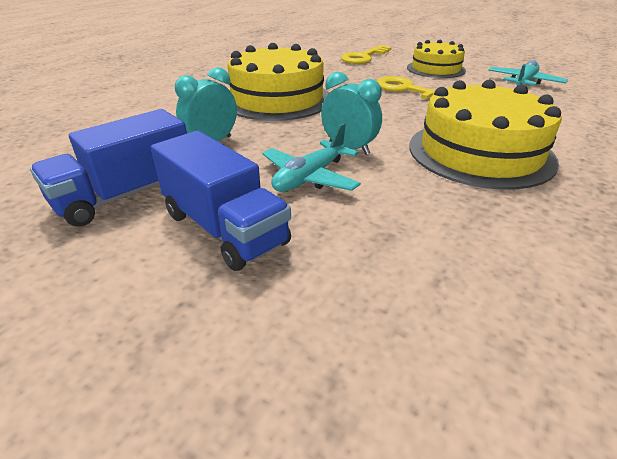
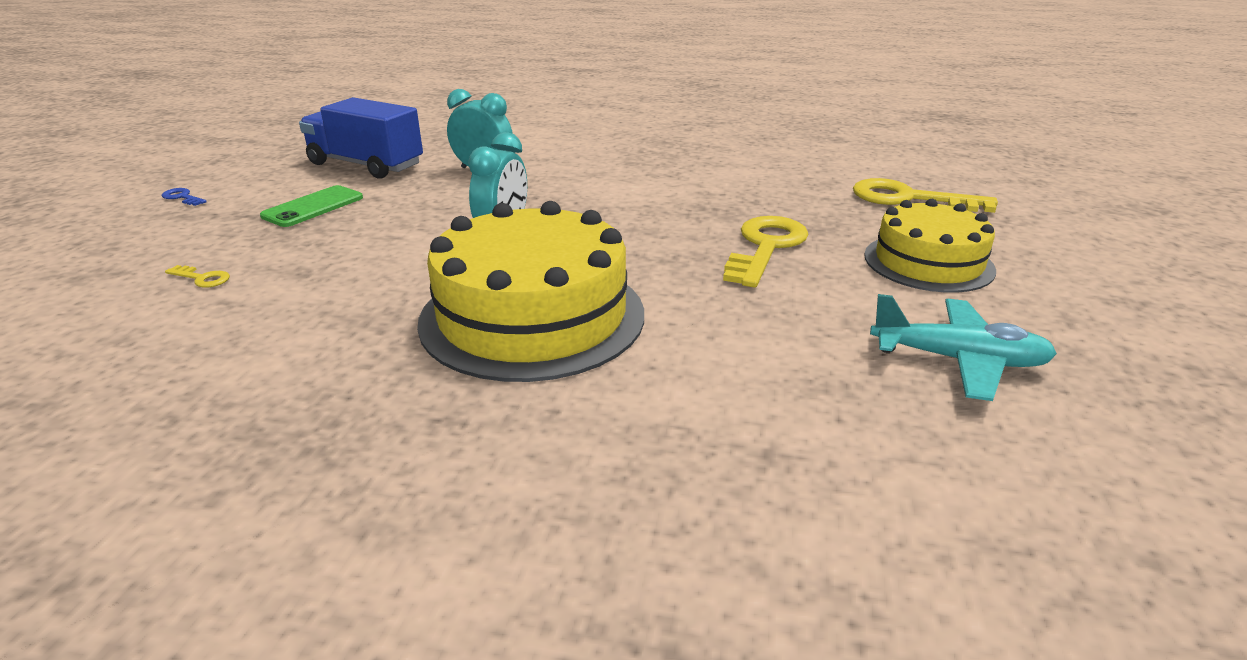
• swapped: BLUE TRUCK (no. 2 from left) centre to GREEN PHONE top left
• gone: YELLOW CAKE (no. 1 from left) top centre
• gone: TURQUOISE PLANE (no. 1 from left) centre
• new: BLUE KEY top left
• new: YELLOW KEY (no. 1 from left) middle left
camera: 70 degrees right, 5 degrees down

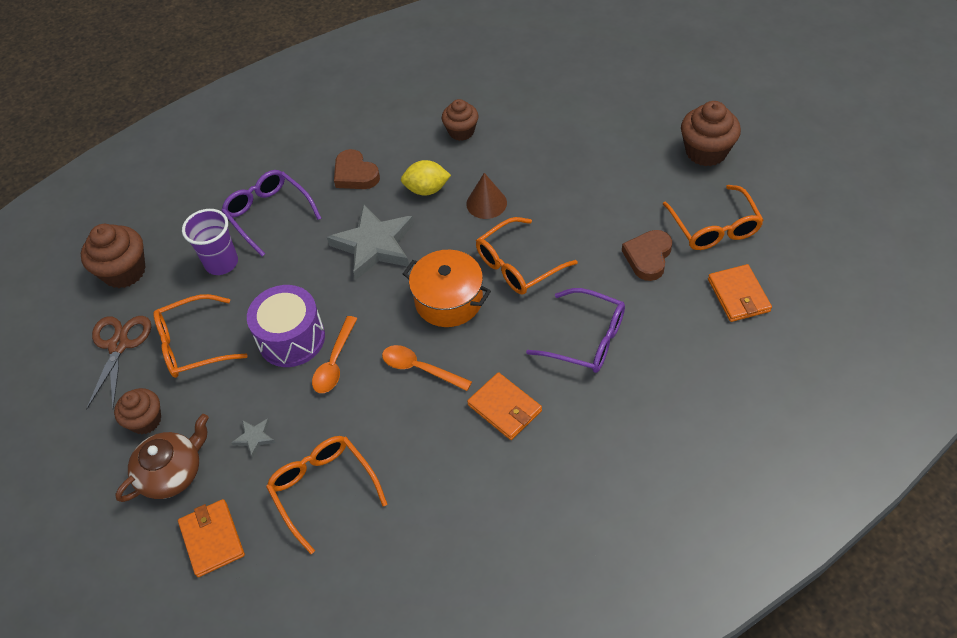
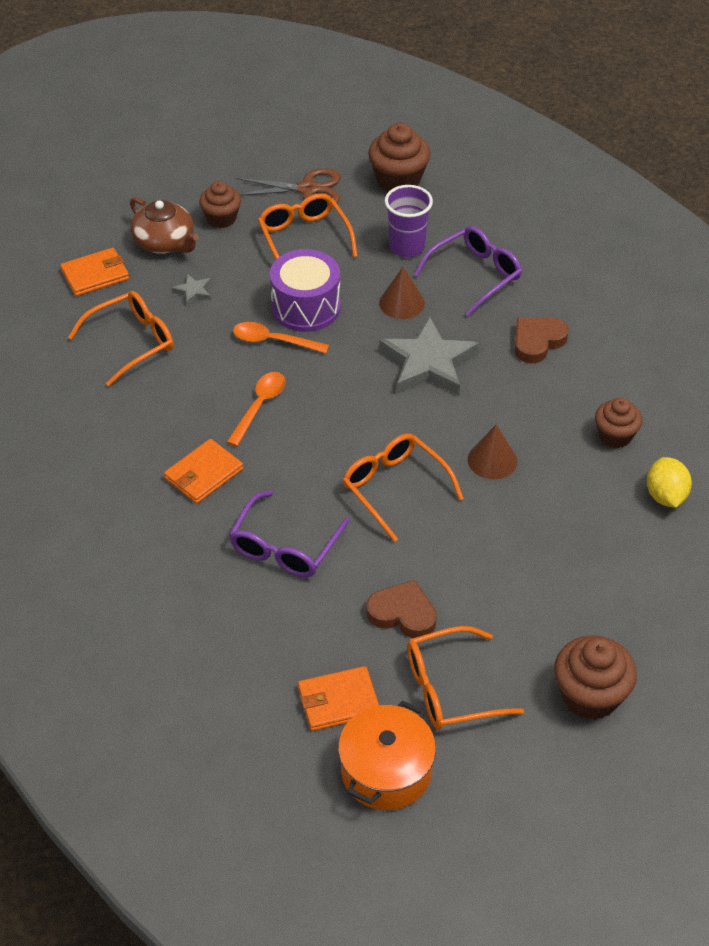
• shifted: YELLOW LEMON top centre to middle right
• shifted: ORANGE POT centre to bottom centre
• new: BROWN CONE (no. 1 from left) top centre
camera: 85 degrees right, 5 degrees down

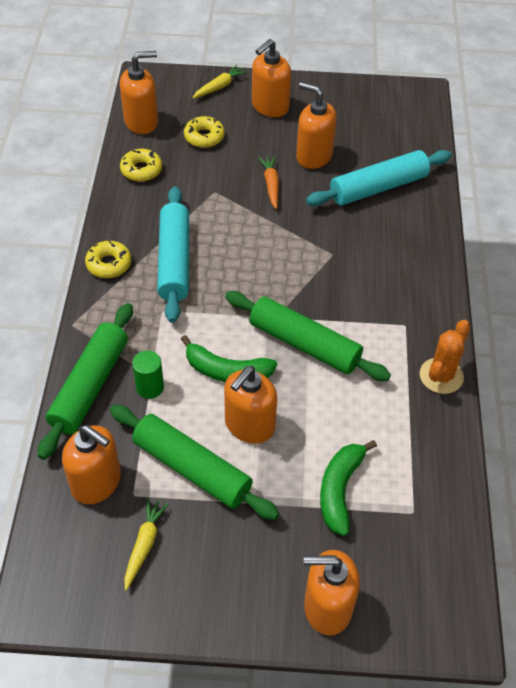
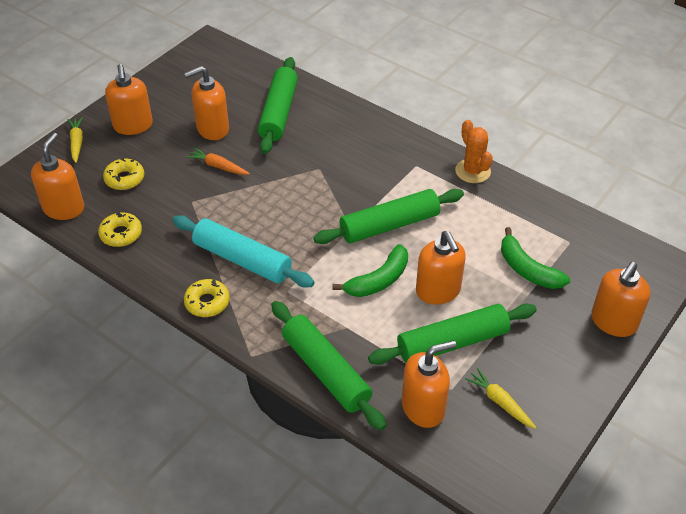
• gone: GREEN CYLINDER middle left
• repainted: TURQUOISE ROLLING PIN (no. 2 from left) top right to GREEN ROLLING PIN (no. 1 from left) top centre
camera: 55 degrees left, 5 degrees down

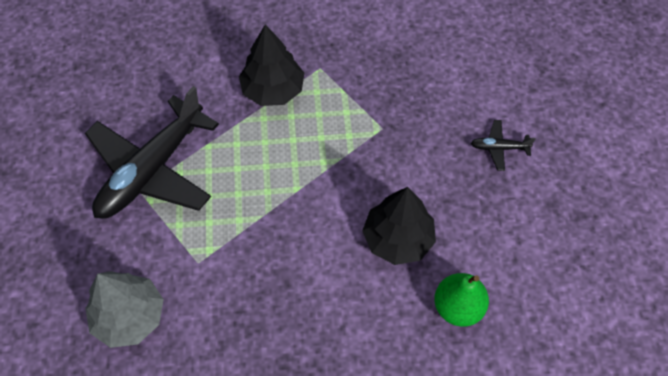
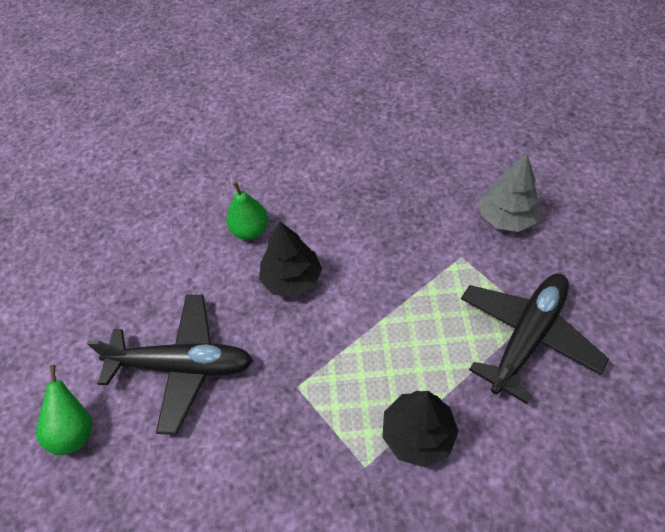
• scaled: BLACK PLANE (no. 2 from left in the first image) middle right = bottom left x2.49
• new: GREEN PEAR (no. 1 from left) bottom left
camera: 175 degrees left, 5 degrees down

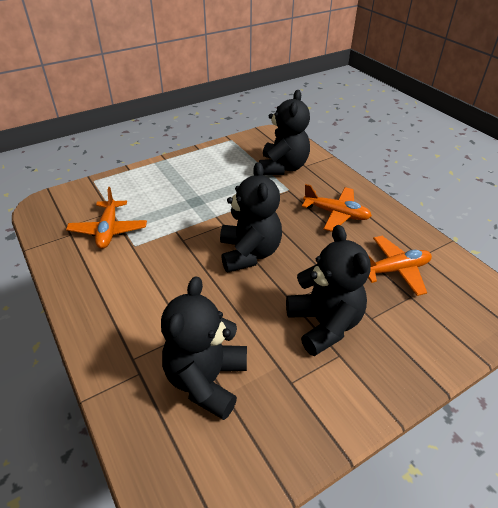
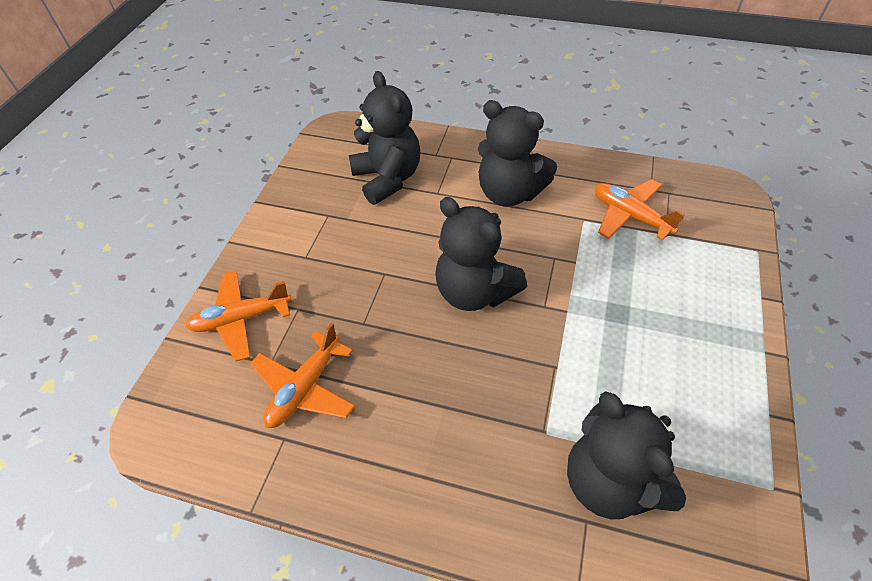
• shifted: BLACK TEDDY BEAR (no. 4 from left in the first image) centre to BLACK TEDDY BEAR (no. 3 from left) top centre
• shifted: ORANGE PLANE (no. 2 from left in the first image) middle right to ORANGE PLANE (no. 1 from left) middle left
camera: 140 degrees right, 10 degrees up

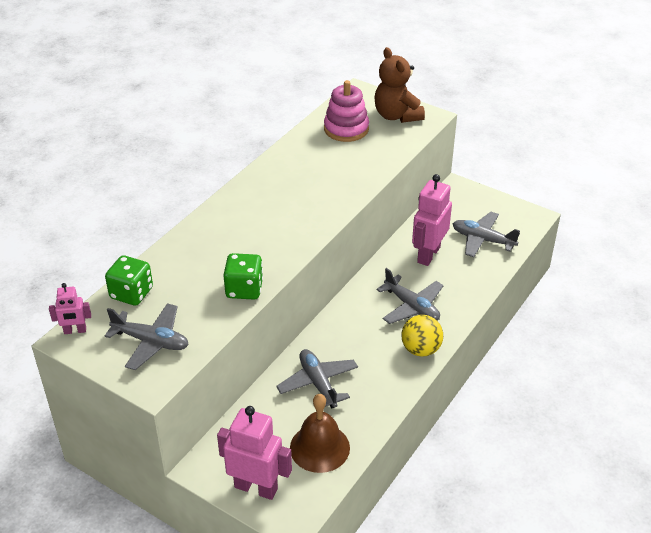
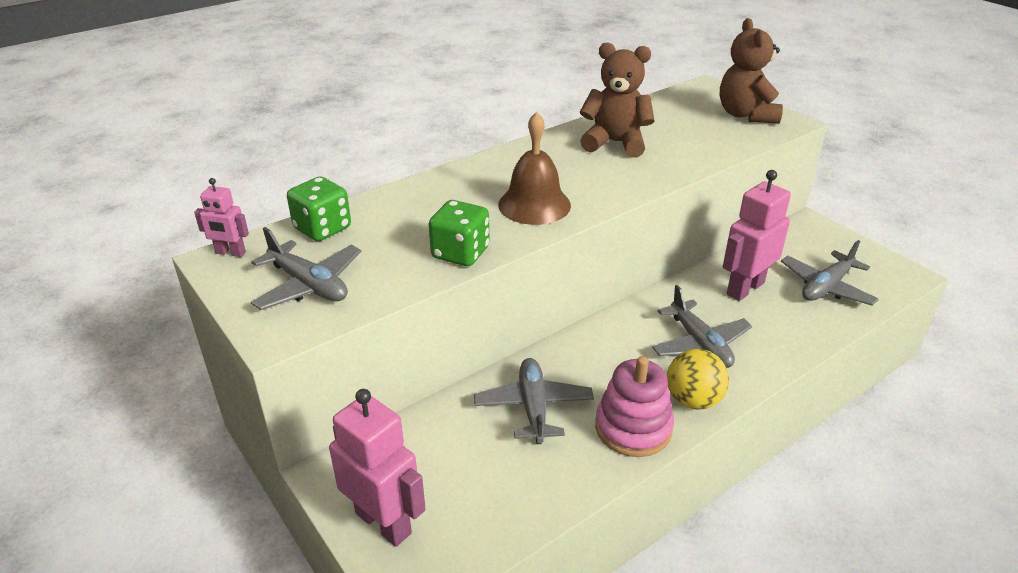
• shifted: BROWN BELL bottom centre to top centre
• shifted: PINK STACKING TOY top centre to bottom centre
• rotated: GREY PLANE (no. 4 from left) middle right = middle right 90 degrees counterclockwise
• new: BROWN TEDDY BEAR (no. 1 from left) top centre
camera: 20 degrees right, 5 degrees down

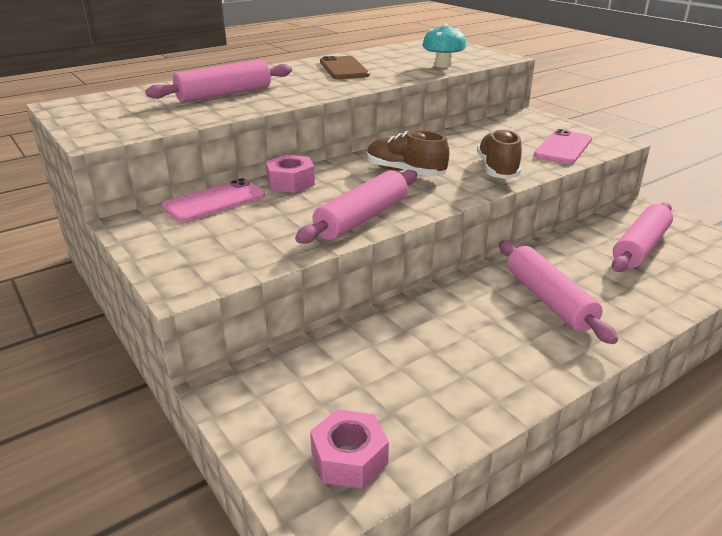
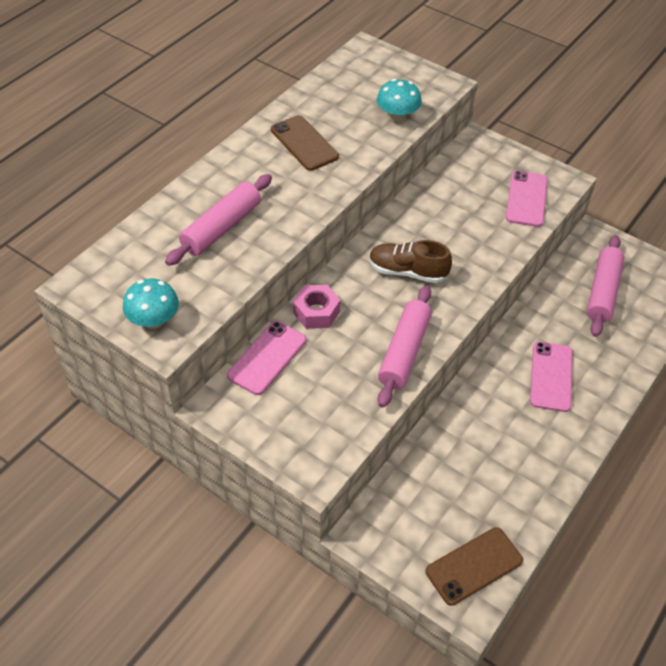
• swapped: PINK NUT (no. 2 from left) bottom centre to BROWN PHONE (no. 2 from left) bottom right
• gone: BROWN SHOE (no. 2 from left) top right
• swapped: PINK ROLLING PIN (no. 3 from left) middle right to PINK PHONE (no. 3 from left) middle right
• new: TURQUOISE MUSHROOM (no. 1 from left) middle left
camera: 20 degrees left, 20 degrees up

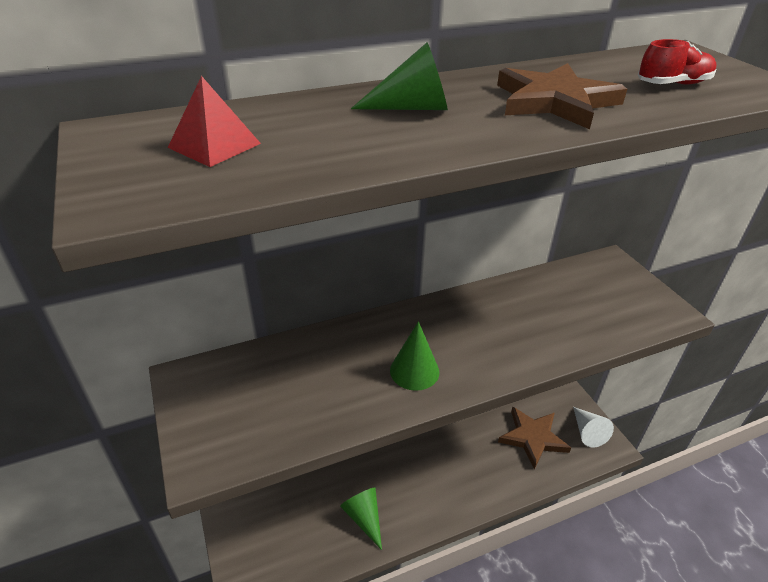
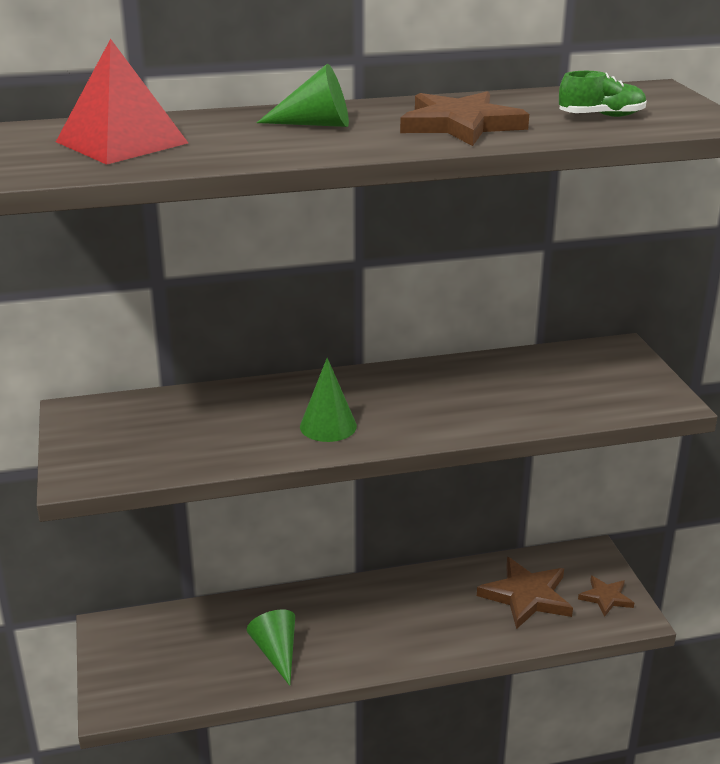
• scaled: RED PYRAMID top left = top left x1.65
• swapped: WHITE CONE bottom right to BROWN STAR (no. 3 from left) bottom right
• repainted: RED SHOE top right to GREEN SHOE top right
camera: 10 degrees right, 10 degrees down

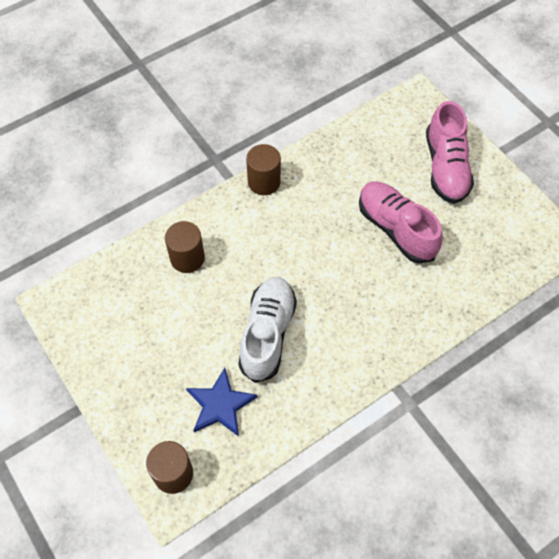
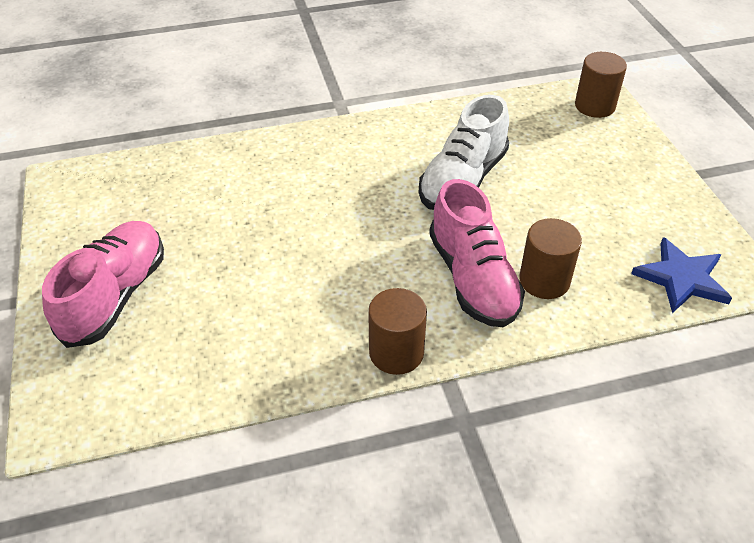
• shifted: BLUE STAR bottom centre to middle right
• shifted: PINK SHOE (no. 1 from left in the first image) middle right to PINK SHOE (no. 2 from left) centre
camera: 160 degrees left, 15 degrees down

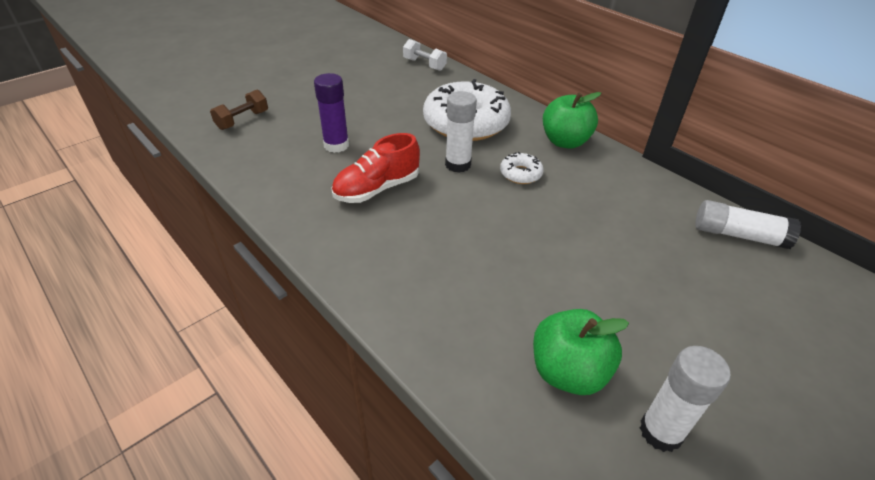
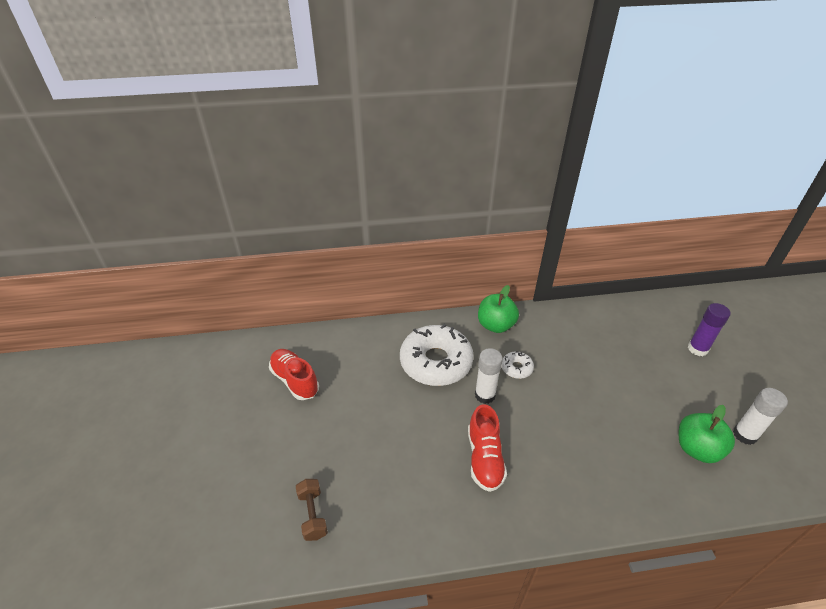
• shifted: PURPLE GLUE STICK top centre to middle right
• gone: WHITE DUMBBELL top centre
• gone: WHITE GLUE STICK (no. 3 from left) middle right
• new: RED SHOE (no. 1 from left) centre
camera: 55 degrees left, 0 degrees up

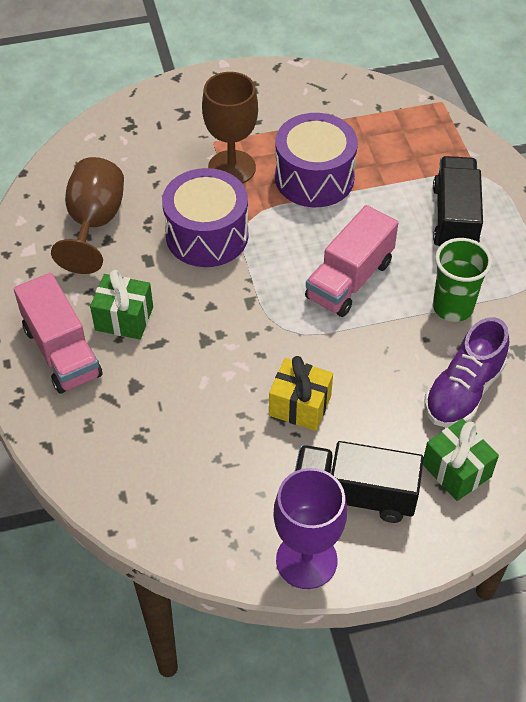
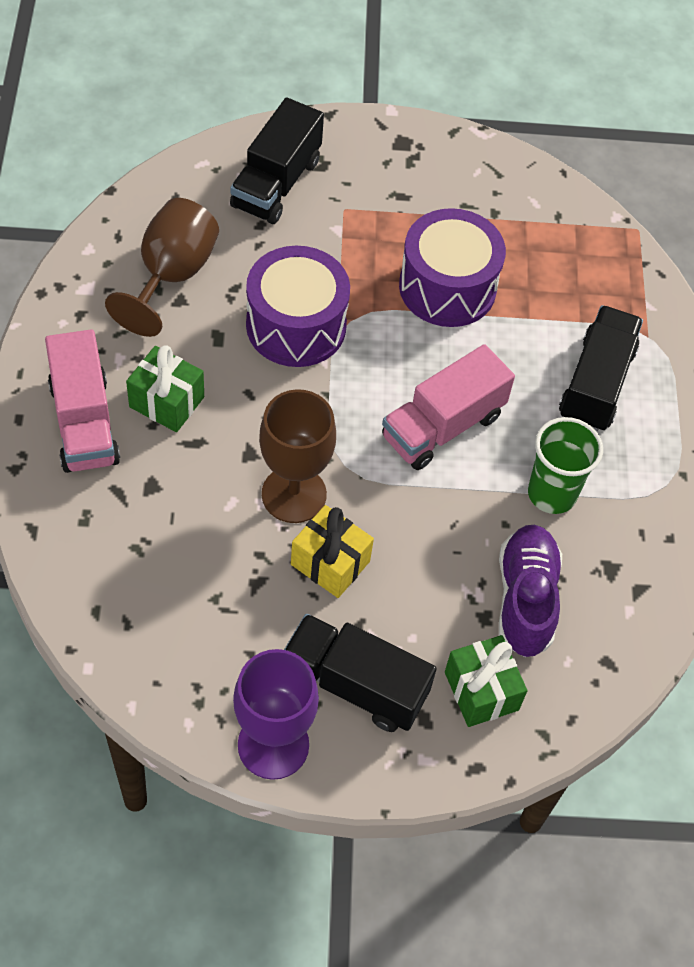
• shifted: BROWN GOBLET (no. 2 from left) top centre to centre
• rotated: PURPLE SHOE middle right = middle right 135 degrees clockwise
• new: BLACK TRUCK (no. 1 from left) top centre
camera: 10 degrees right, 5 degrees up

